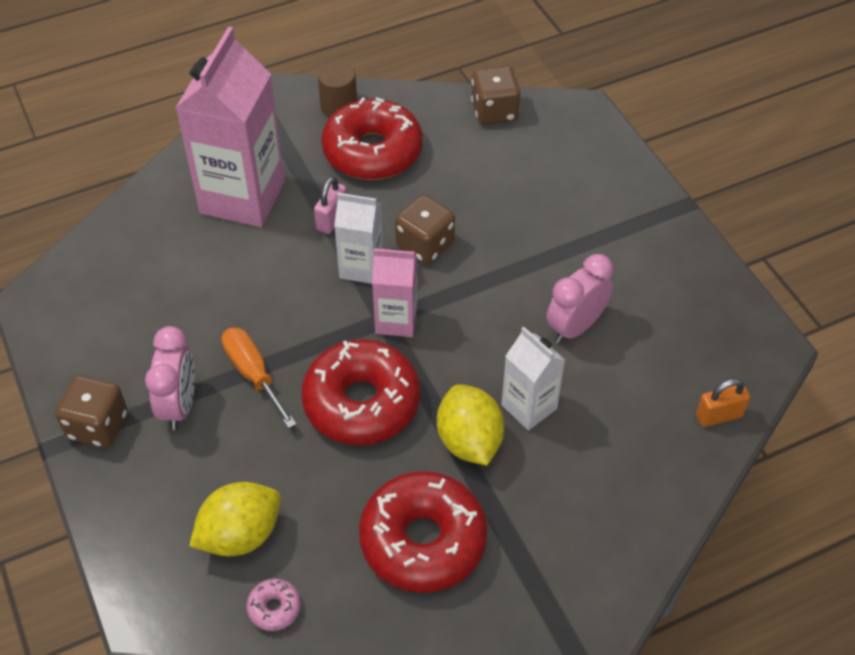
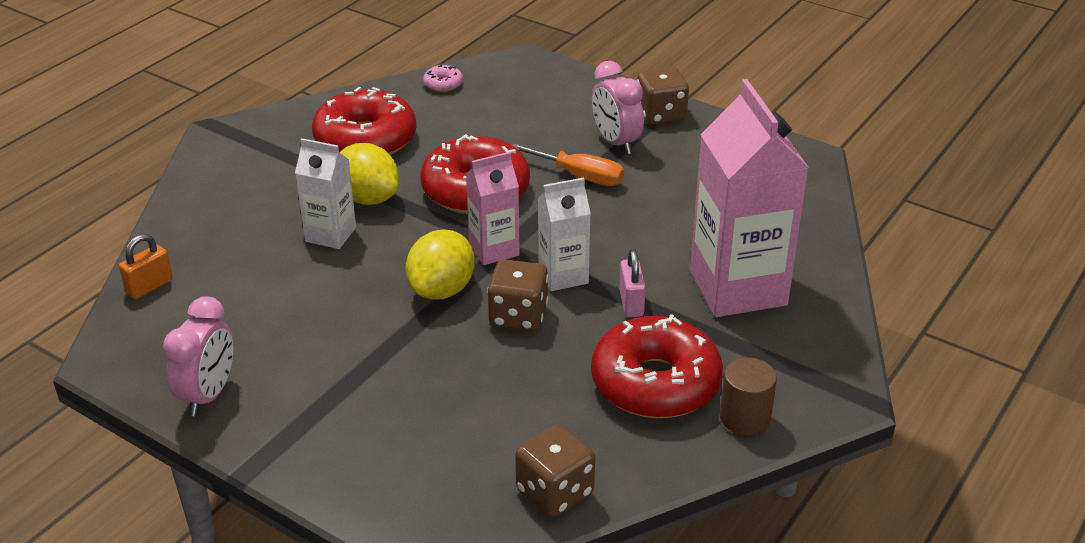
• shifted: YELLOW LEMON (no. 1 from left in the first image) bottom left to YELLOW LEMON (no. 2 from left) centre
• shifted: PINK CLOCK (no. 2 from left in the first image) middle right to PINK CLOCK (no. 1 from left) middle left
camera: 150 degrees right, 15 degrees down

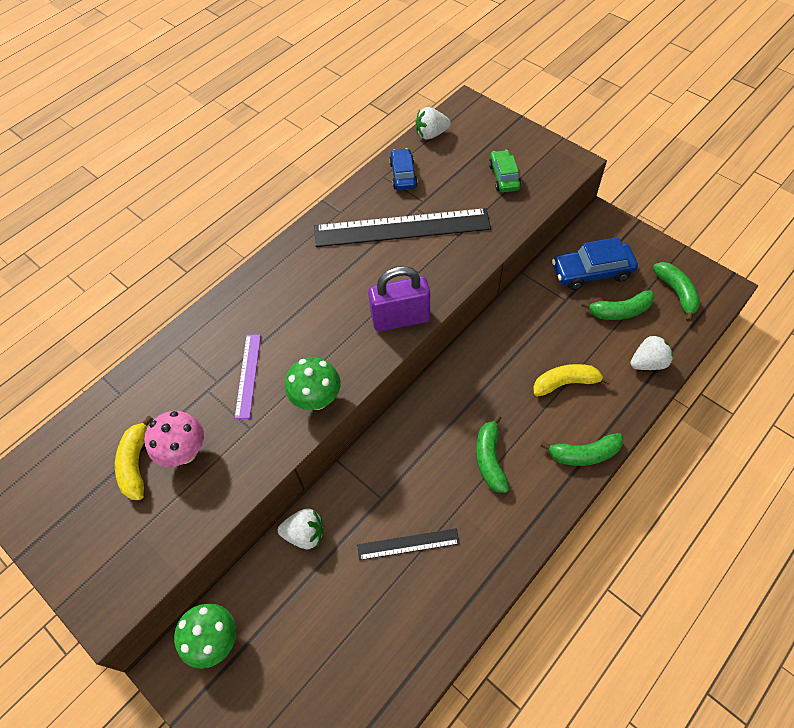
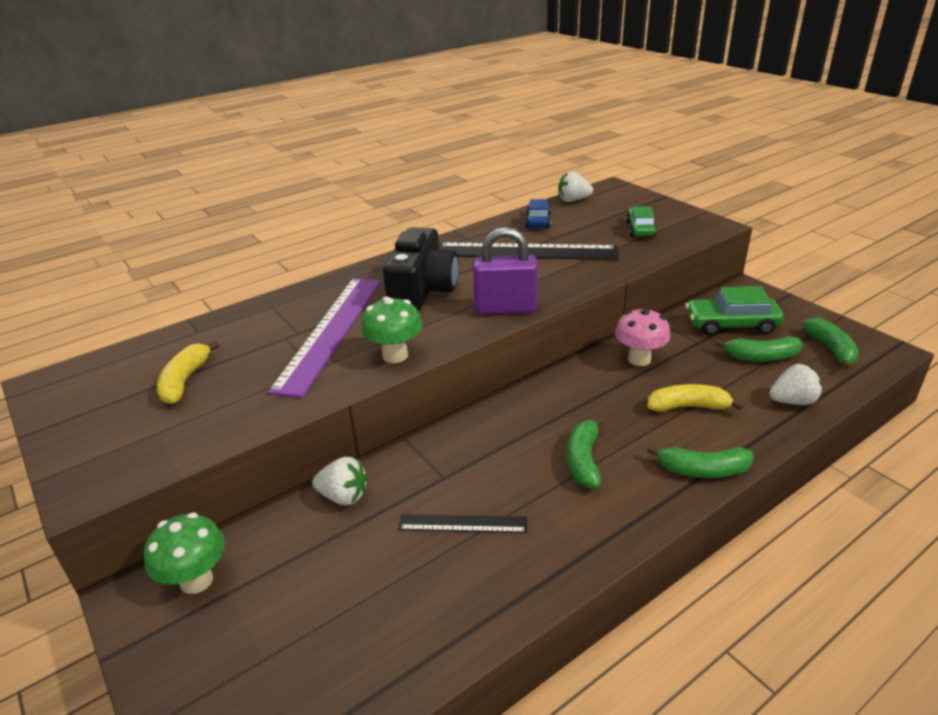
• shifted: PINK MUSHROOM middle left to middle right
• scaled: PURPLE RULER middle left = centre x2.05
• repainted: BLUE CAR (no. 2 from left) middle right to GREEN CAR (no. 2 from left) middle right
• new: BLACK CAMERA centre
camera: 10 degrees right, 25 degrees down

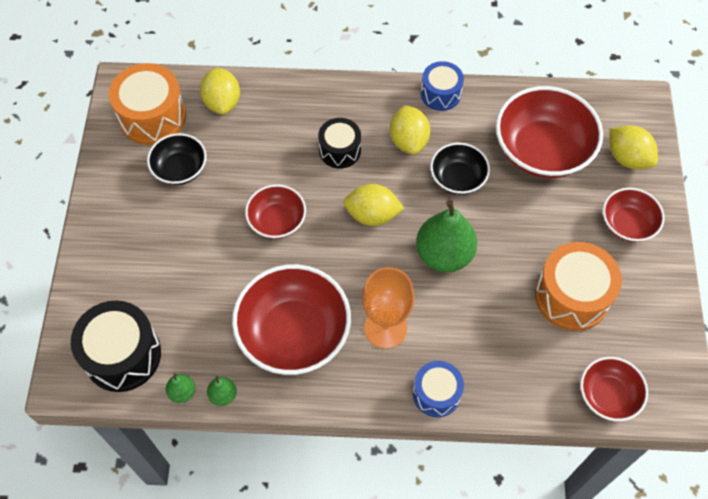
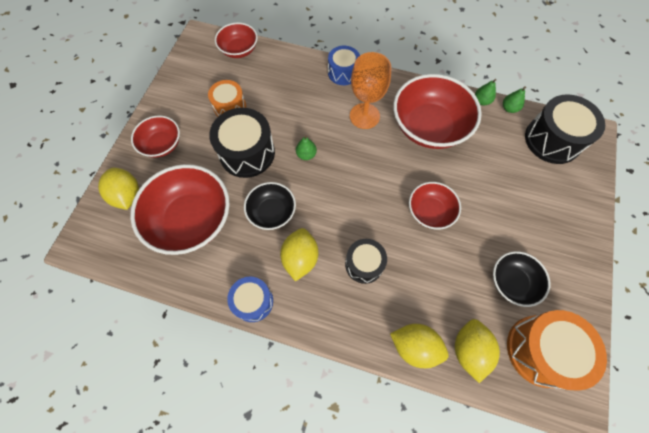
• shifted: YELLOW LEMON (no. 2 from left in the first image) centre to YELLOW LEMON (no. 3 from left) bottom centre
• scaled: GREEN PEAR (no. 3 from left in the first image) centre = centre x0.45
• scaled: ORANGE DRUM (no. 2 from left in the first image) middle right = top centre x0.61
• new: BLACK DRUM (no. 1 from left) top centre
camera: 165 degrees left, 5 degrees up

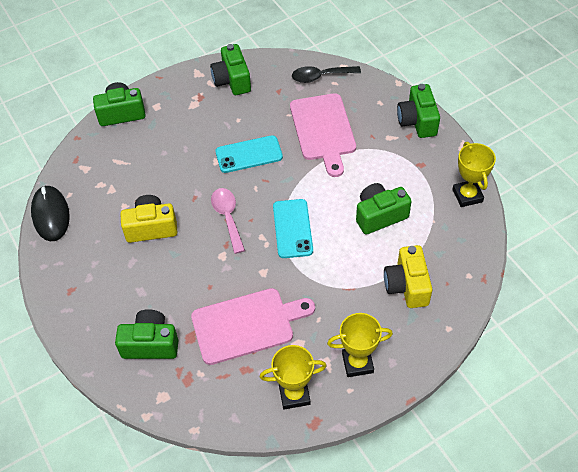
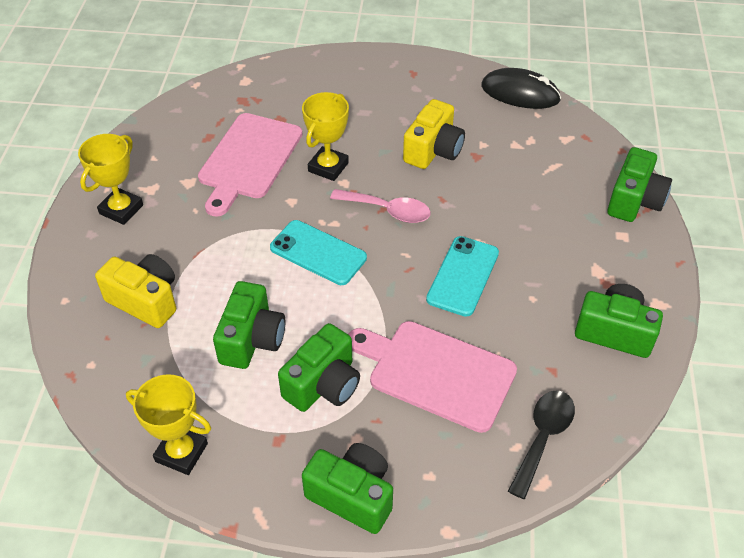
• shifted: GREEN CAMERA (no. 2 from left) bottom left to centre
• shifted: YELLOW TROPHY (no. 1 from left in the first image) bottom centre to YELLOW TROPHY (no. 3 from left) top centre
camera: 125 degrees right, 5 degrees down

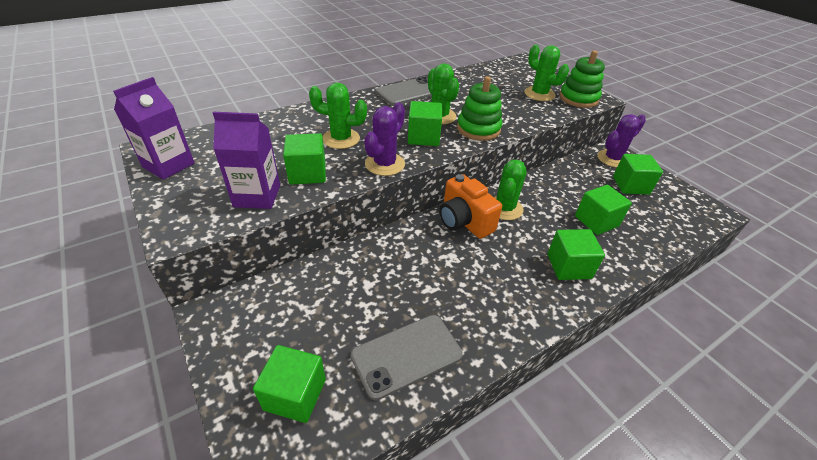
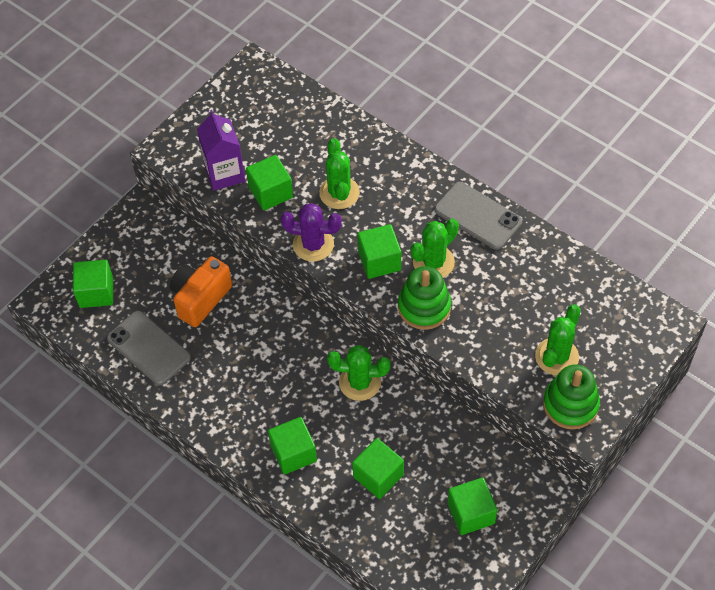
• gone: PURPLE CARTON (no. 1 from left) top left
• shifted: ORANGE CAMERA centre to middle left
• gone: PURPLE CACTUS (no. 2 from left) top right
camera: 75 degrees right, 15 degrees up

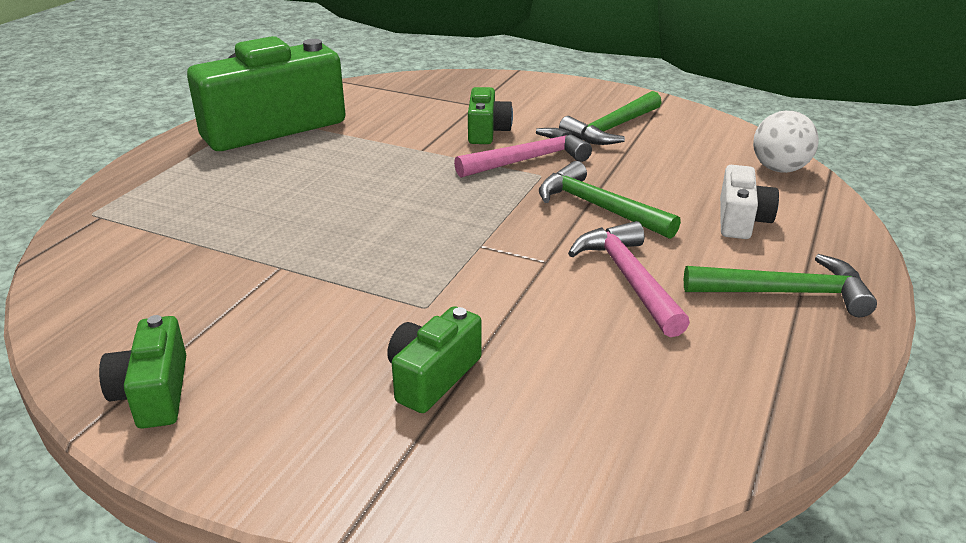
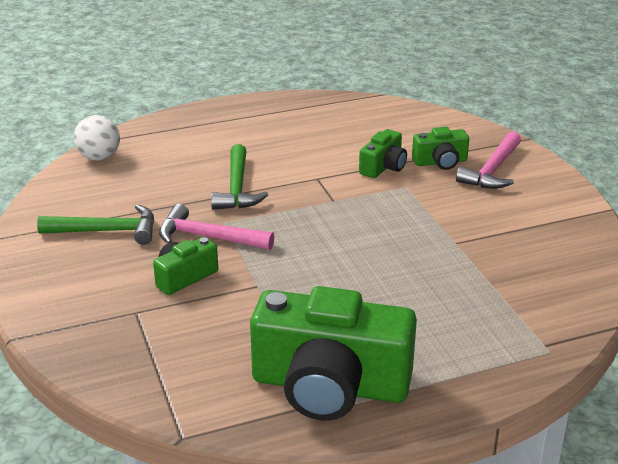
• shifted: GREEN CAMERA (no. 1 from left in the first image) bottom left to GREEN CAMERA (no. 3 from left) top centre
• shifted: PINK HAMMER (no. 2 from left) centre to middle right
• gone: GREEN HAMMER (no. 3 from left) middle right
• gone: WHITE CAMERA middle right
camera: 135 degrees left, 0 degrees up

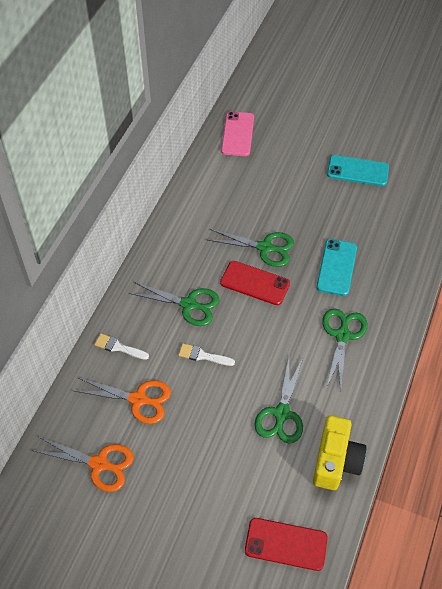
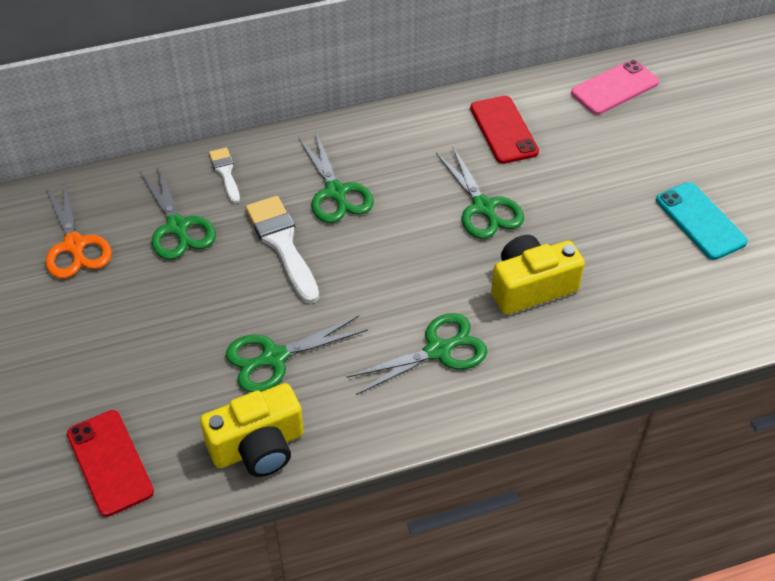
• repainted: ORANGE SCISSORS (no. 2 from left) bottom left to GREEN SCISSORS (no. 1 from left) middle left
• scaled: WHITE BRUSH (no. 2 from left) centre = centre x1.78
• shifted: RED PHONE (no. 1 from left in the first image) centre to RED PHONE (no. 2 from left) top centre
• swapped: TURQUOISE PHONE (no. 1 from left) middle right to YELLOW CAMERA (no. 2 from left) middle right
camera: 50 degrees right, 5 degrees down

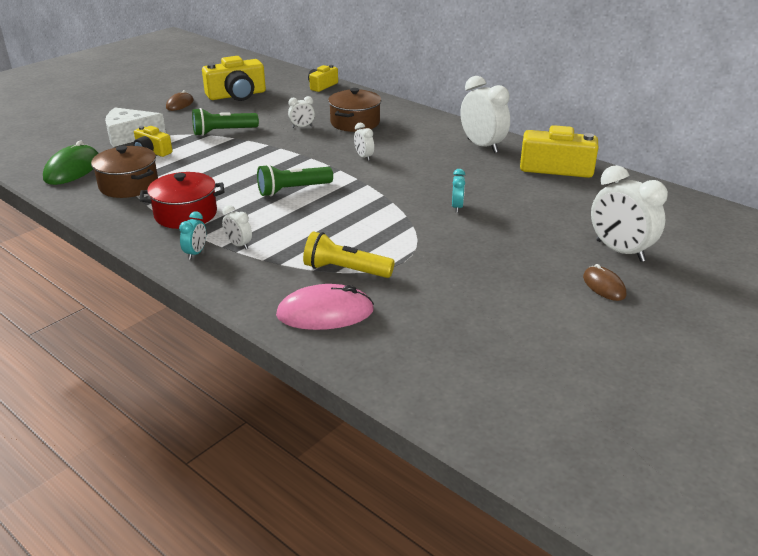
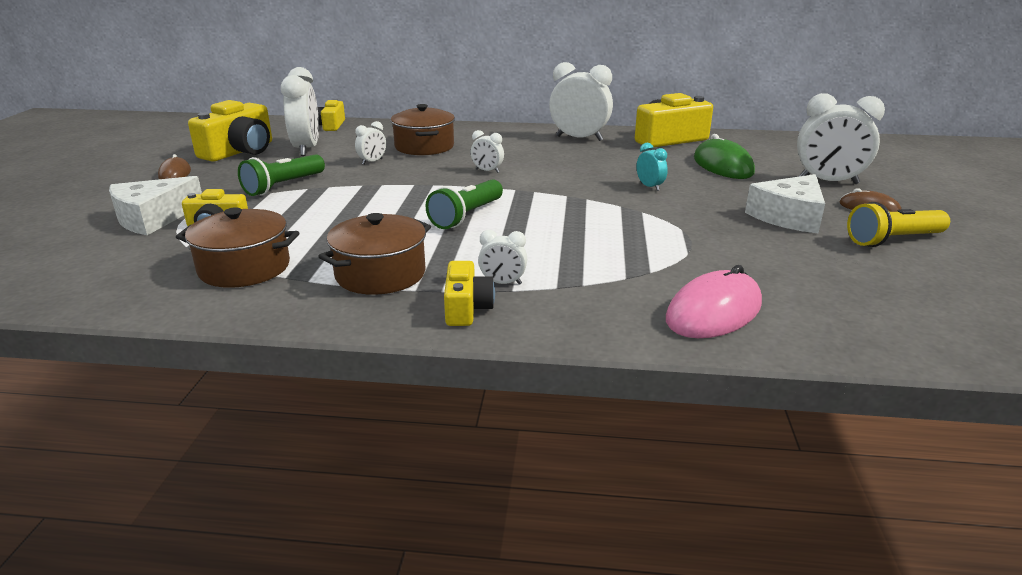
• shifted: GREEN MOUSE top left to top right
• repainted: RED POT middle left to BROWN POT (no. 2 from left) centre
• swapped: TURQUOISE CLOCK (no. 1 from left) middle left to YELLOW CAMERA (no. 4 from left) centre
• shifted: YELLOW FLASHLIGHT centre to middle right
• new: WHITE CLOCK (no. 1 from left) top left
• new: WHITE CHEESE (no. 2 from left) middle right
camera: 35 degrees left, 5 degrees down

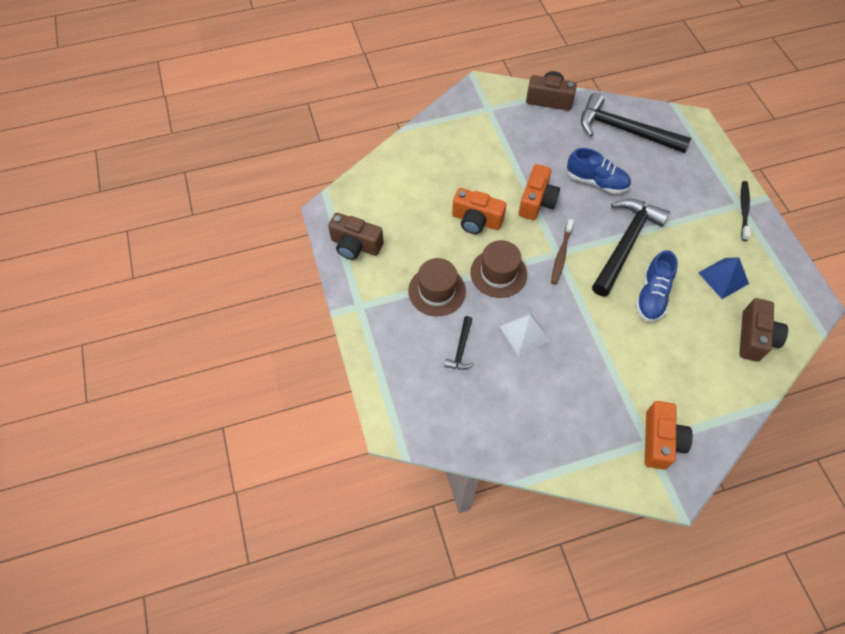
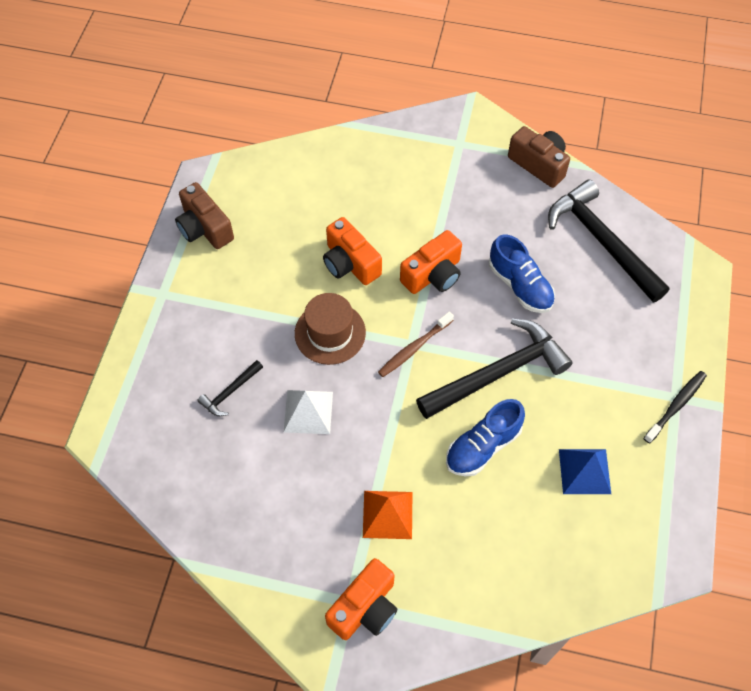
• gone: BROWN HAT (no. 1 from left) centre
• gone: BROWN CAMERA (no. 3 from left) middle right
• new: ORANGE PYRAMID bottom centre
camera: 30 degrees right, 0 degrees up

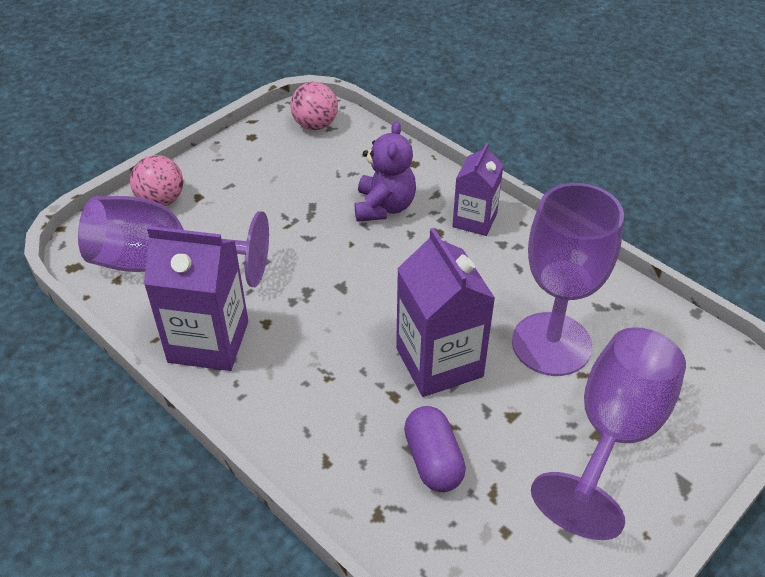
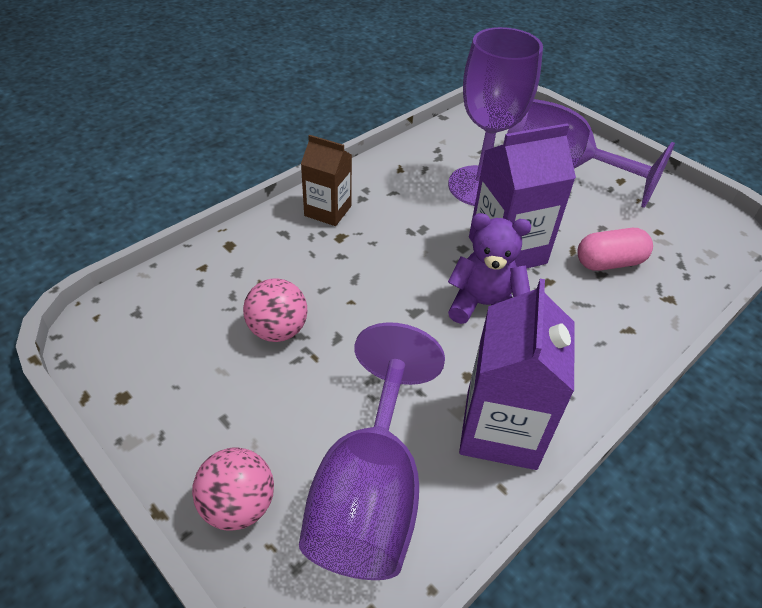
• shifted: PINK BALL (no. 2 from left) top centre to centre
• shifted: PURPLE TEDDY BEAR top centre to centre
• repainted: PURPLE CAPSULE bottom centre to PINK CAPSULE middle right
• repainted: PURPLE CARTON (no. 3 from left) top centre to BROWN CARTON top centre
camera: 90 degrees left, 0 degrees up

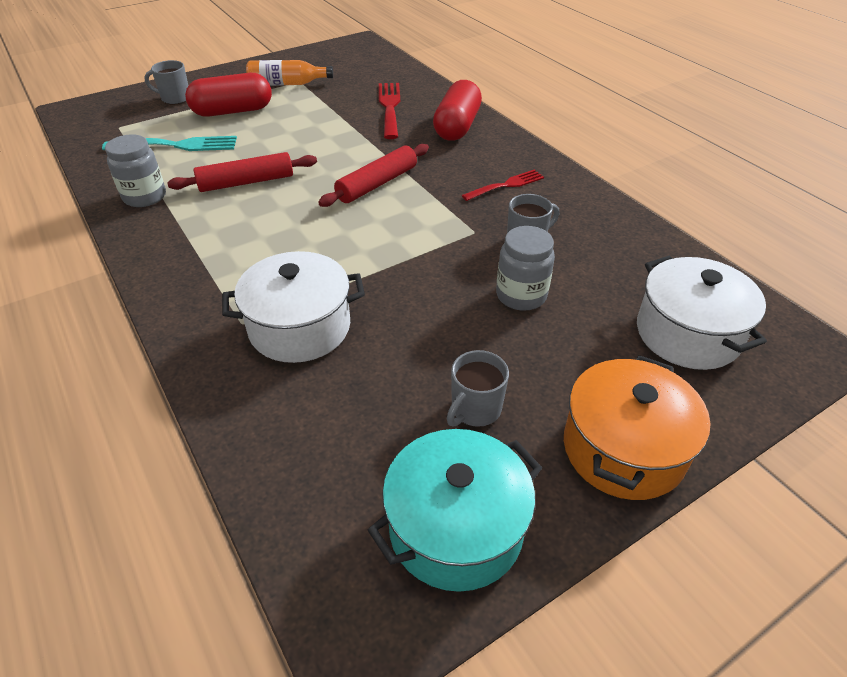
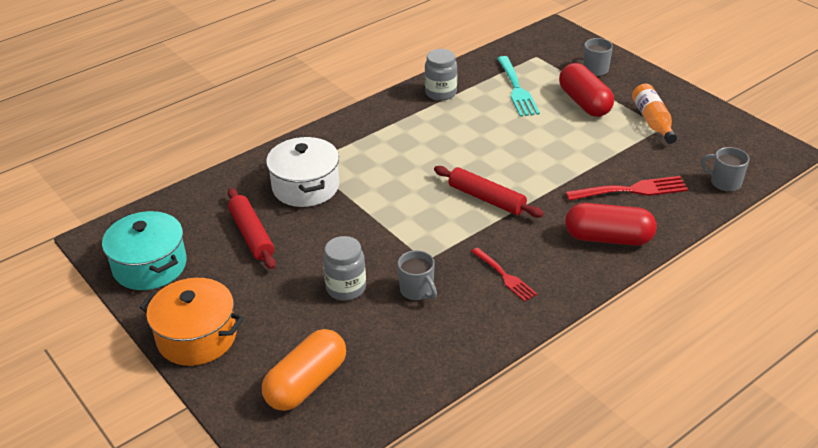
• shifted: RED ROLLING PIN (no. 1 from left) top left to middle left
• shifted: GREY MUG (no. 2 from left in the first image) centre to GREY MUG (no. 3 from left) middle right
• swapped: WHITE POT (no. 2 from left) middle right to ORANGE CAPSULE bottom centre
camera: 85 degrees right, 5 degrees down

